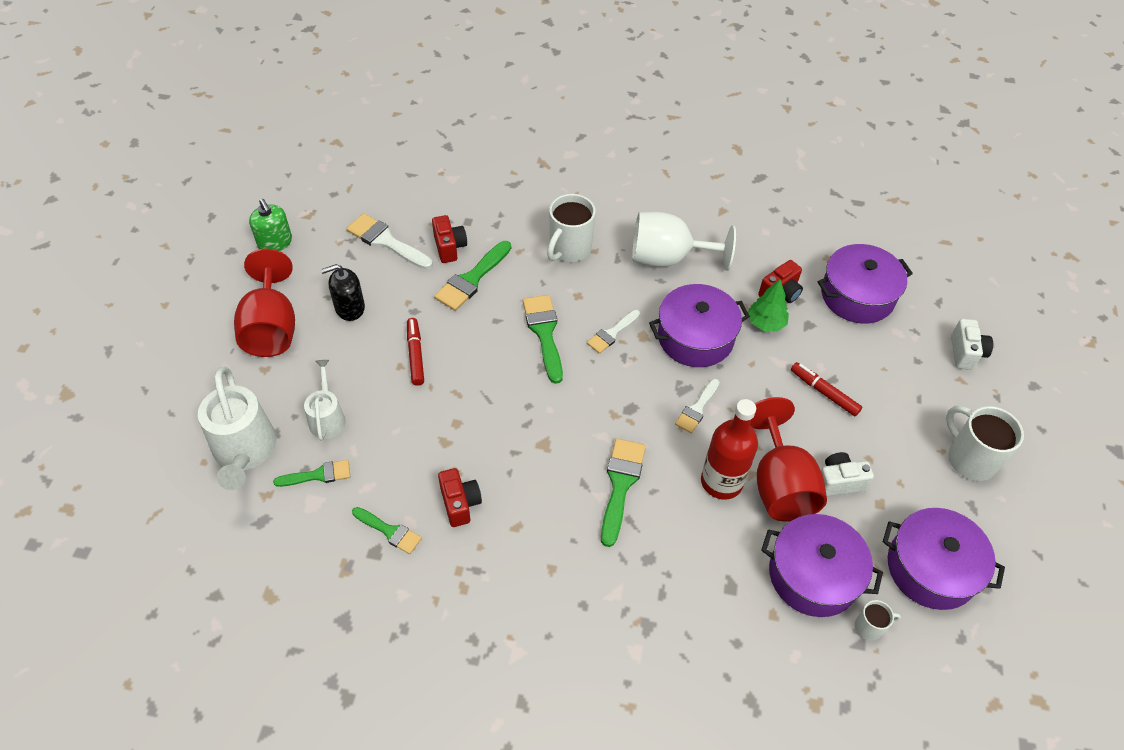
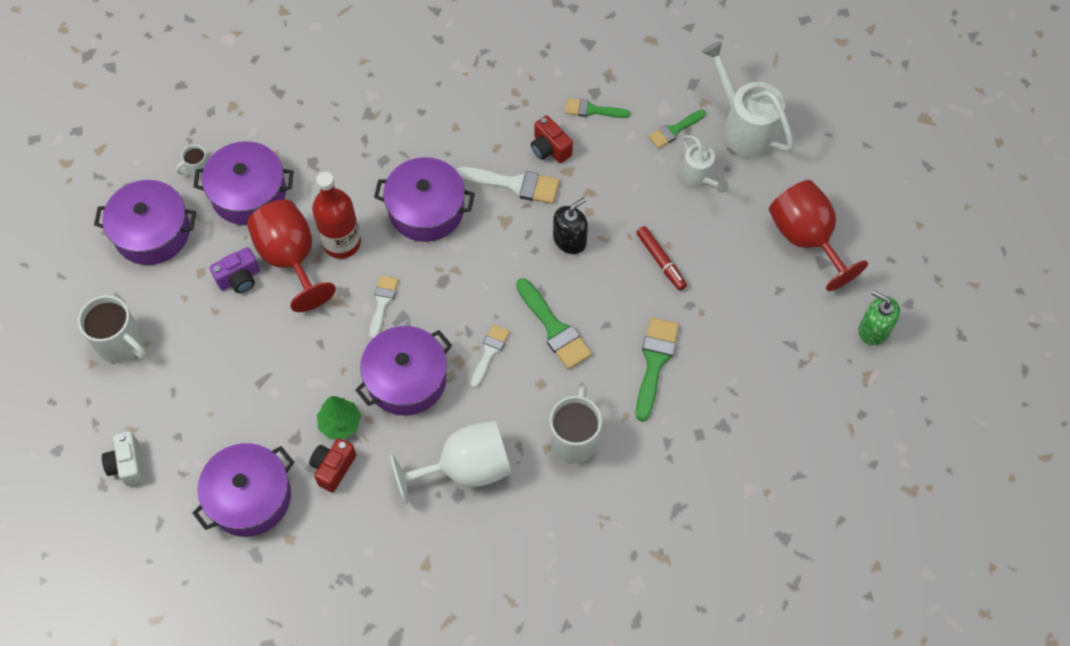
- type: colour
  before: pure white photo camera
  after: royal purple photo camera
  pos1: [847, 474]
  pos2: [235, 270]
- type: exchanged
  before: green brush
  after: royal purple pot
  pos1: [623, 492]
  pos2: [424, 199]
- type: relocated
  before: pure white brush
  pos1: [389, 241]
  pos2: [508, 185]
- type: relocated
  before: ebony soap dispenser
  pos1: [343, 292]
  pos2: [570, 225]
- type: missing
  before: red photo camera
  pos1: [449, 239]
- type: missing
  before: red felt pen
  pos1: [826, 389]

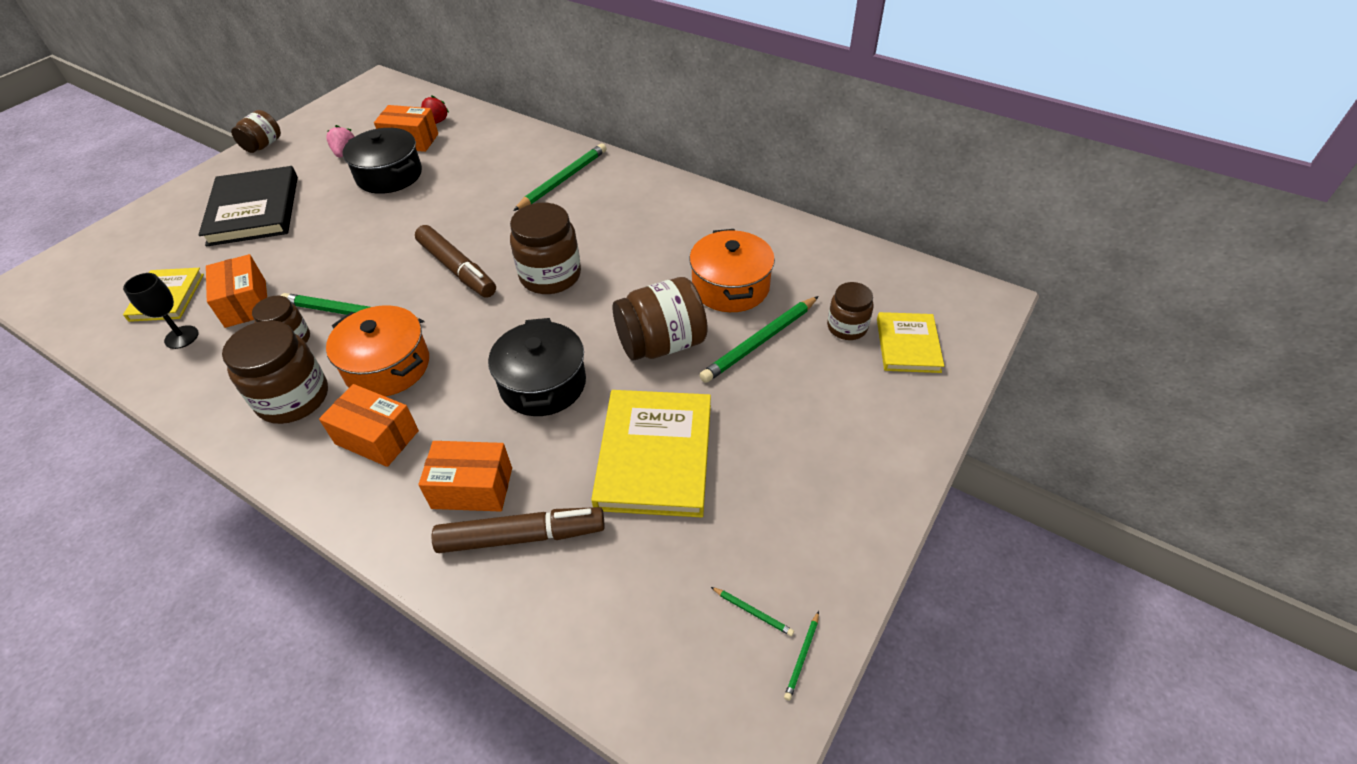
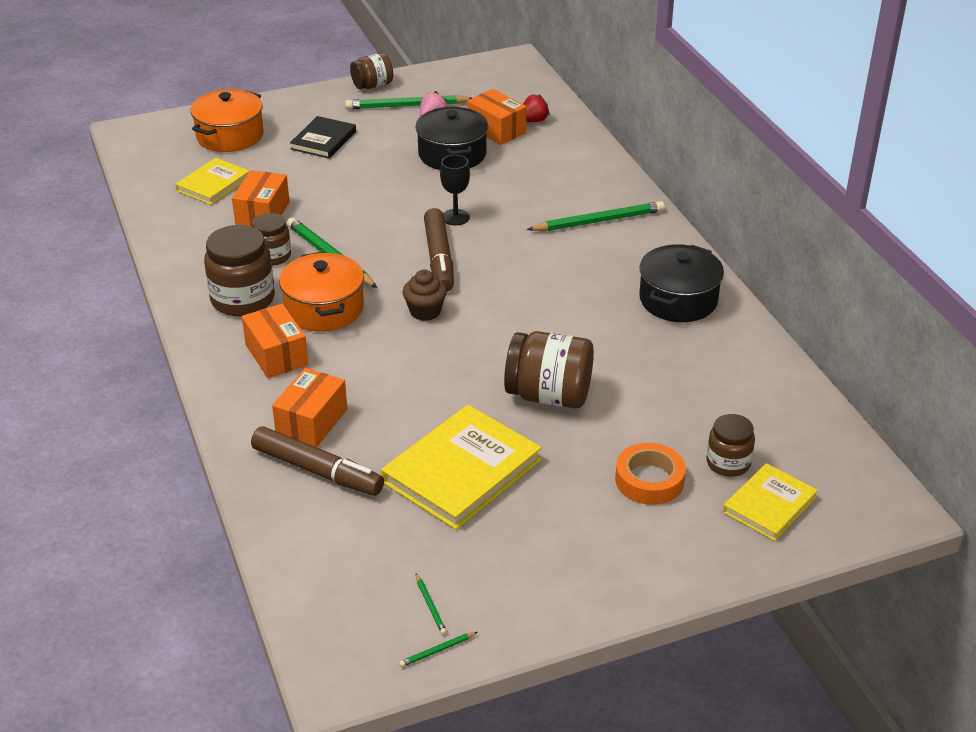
- type: relocated
  before: bright orange pot
  pos1: [732, 270]
  pos2: [227, 120]
- type: spun
  before: bright orange box
  pos1: [465, 476]
  pos2: [309, 408]
  turn: 75
- type: size
  before: ebony hardcover
  pos1: [248, 206]
  pos2: [323, 137]
  scale: 0.59
- type: relocated
  before: green pencil
  pos1: [759, 339]
  pos2: [408, 102]
- type: appeared
  after: dark brown cupcake
  pos2: [425, 295]
- type: relocated
  before: ebony wine glass
  pos1: [161, 311]
  pos2: [455, 190]
- type: appeared
  after: bright orange roll of tape
  pos2: [650, 474]
- type: relocated
  before: ebony pot
  pos1: [537, 367]
  pos2: [681, 283]
- type: missing
  before: dark brown jar
  pos1: [545, 248]

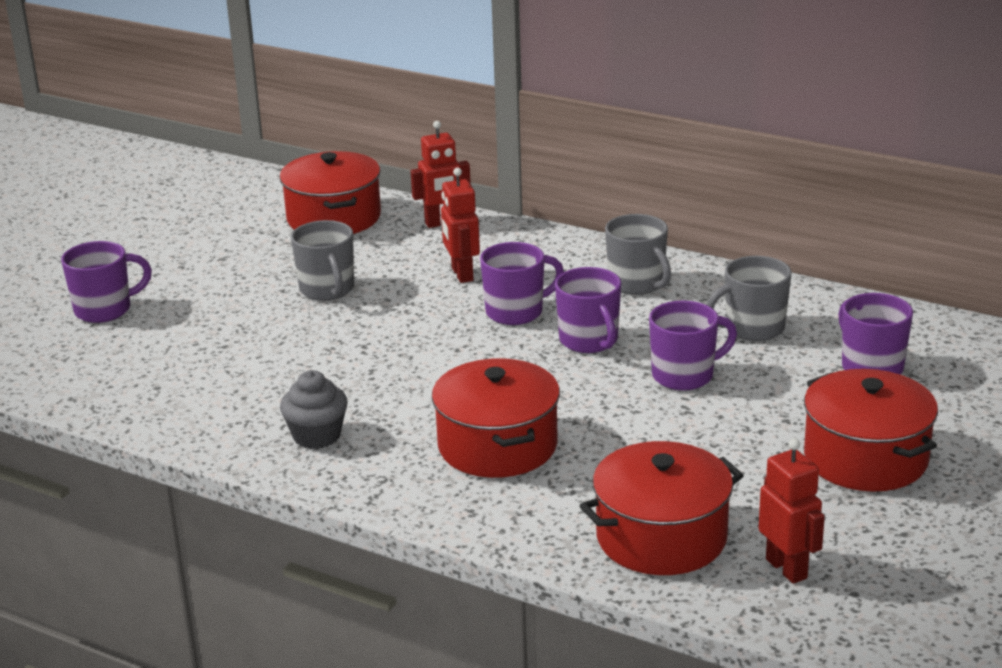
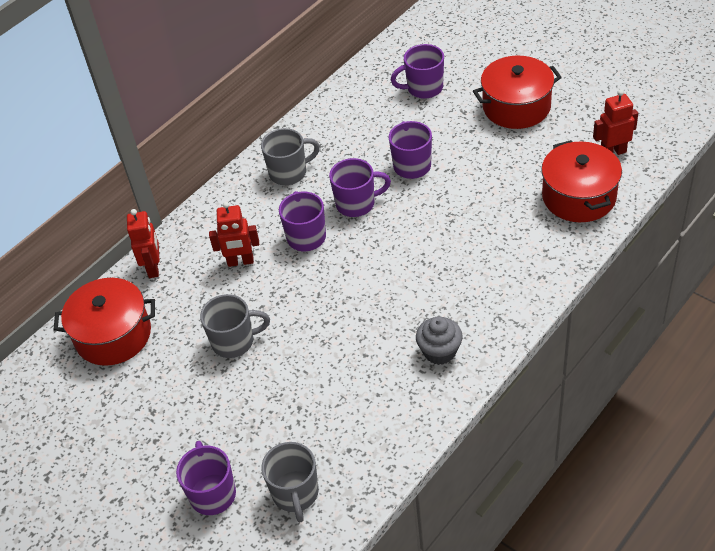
- type: relocated
  before: ash-grey tea mug
  pos1: [749, 298]
  pos2: [290, 482]
- type: missing
  before: red pot
  pos1: [496, 418]

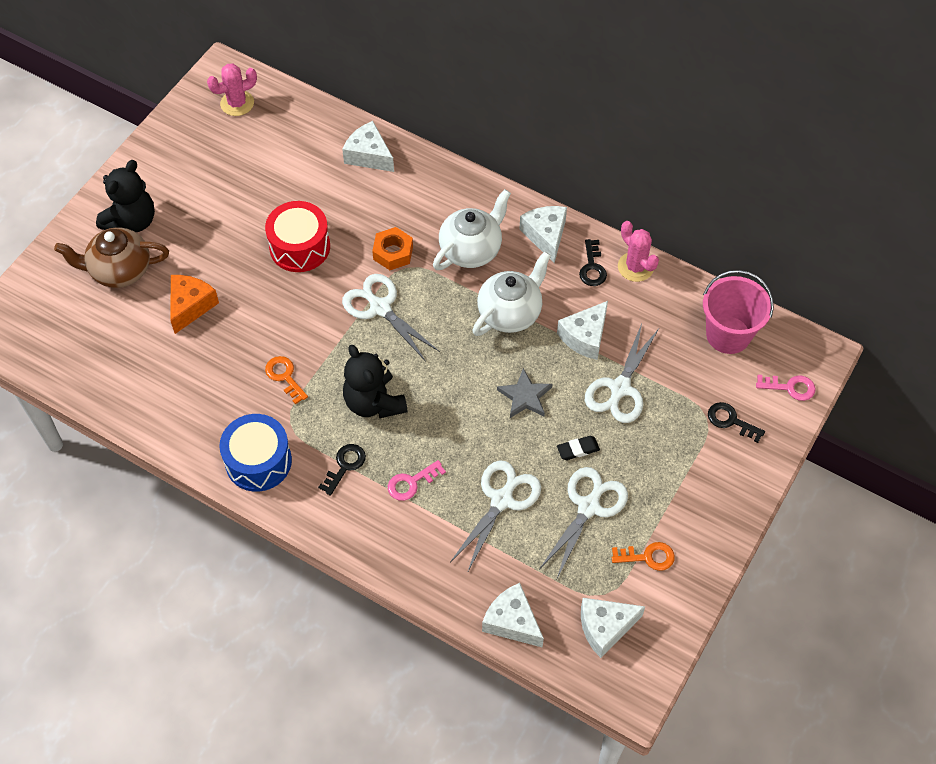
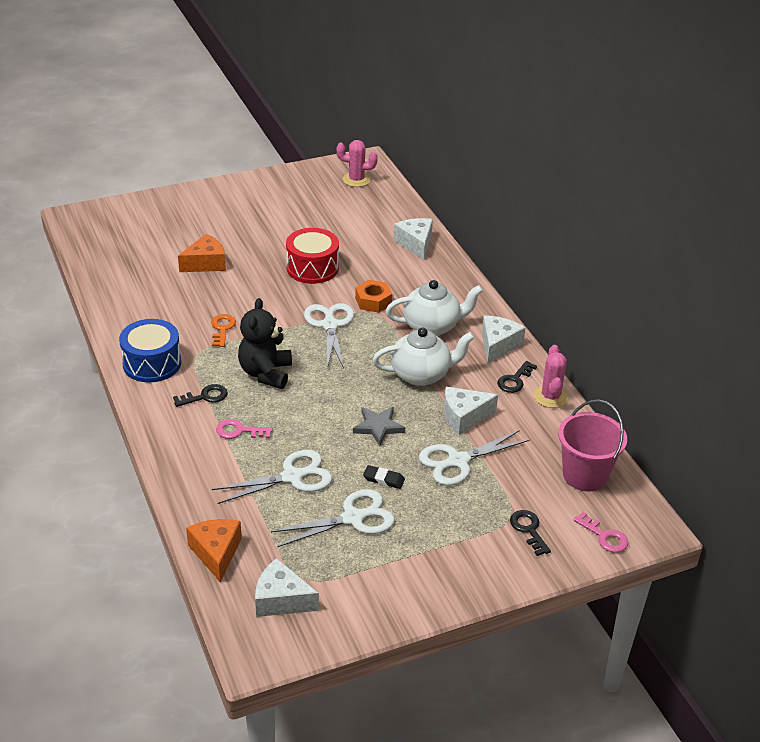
- type: colour
  before: pure white cheese wedge
  after: bright orange cheese wedge
  pos1: [513, 615]
  pos2: [214, 550]
- type: missing
  before: dark brown china teapot
  pos1: [111, 257]
- type: missing
  before: ebony teddy
  pos1: [125, 196]
- type: missing
  before: bright orange key
  pos1: [643, 556]

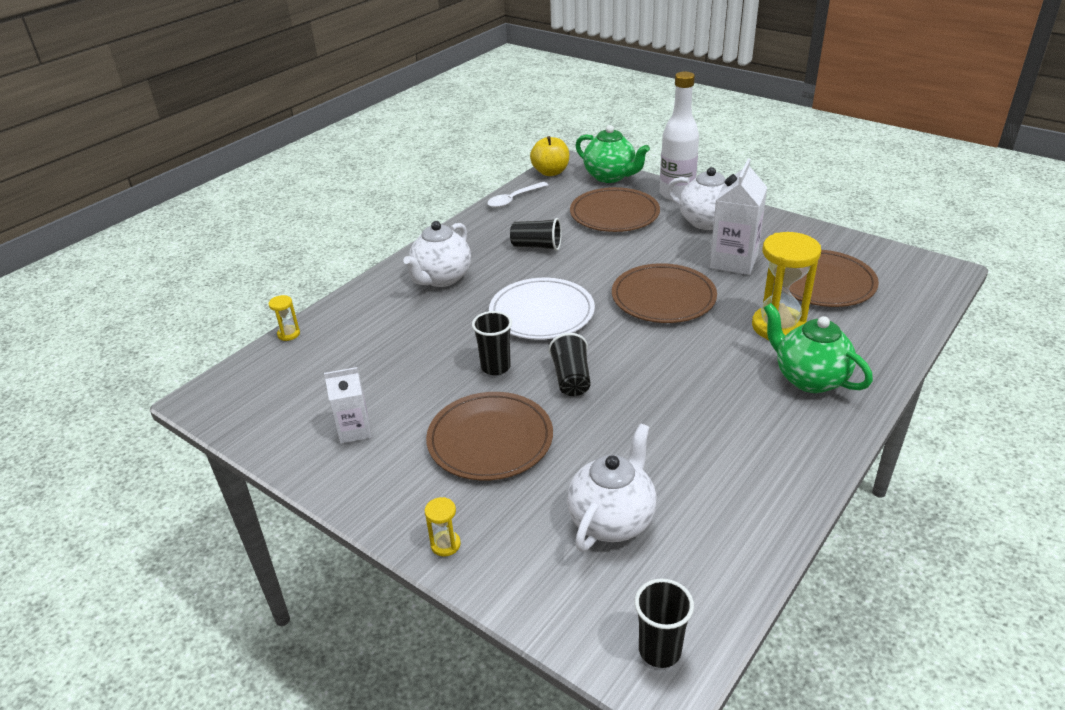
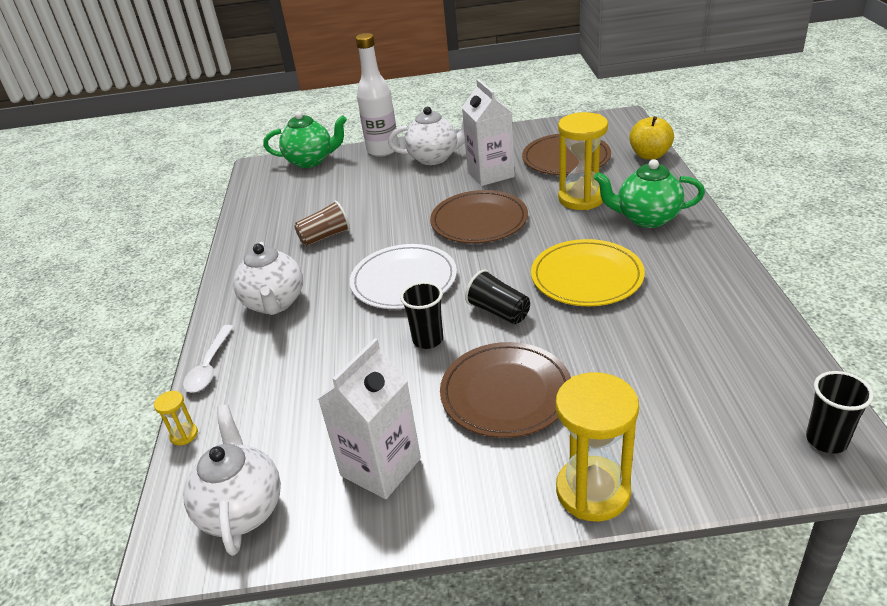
- type: relocated
  before: pure white teaspoon
  pos1: [517, 195]
  pos2: [208, 359]
- type: relocated
  before: pure white china teapot
  pos1: [612, 487]
  pos2: [232, 480]
- type: colour
  before: ebony tumbler
  after: dark brown tumbler
  pos1: [535, 234]
  pos2: [322, 223]
- type: size
  before: pure white juice carton
  pos1: [347, 405]
  pos2: [369, 418]
  scale: 1.65
- type: appeared
  after: yellow plate
  pos2: [588, 272]
- type: size
  before: yellow sand timer
  pos1: [443, 527]
  pos2: [597, 447]
  scale: 2.29
- type: relocated
  before: yellow apple fruit
  pos1: [549, 156]
  pos2: [651, 138]
- type: missing
  before: dark brown plate
  pos1: [615, 209]

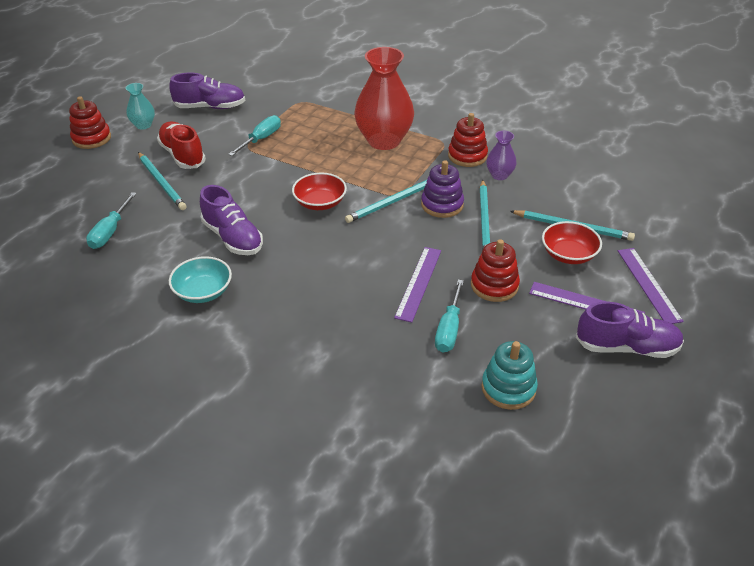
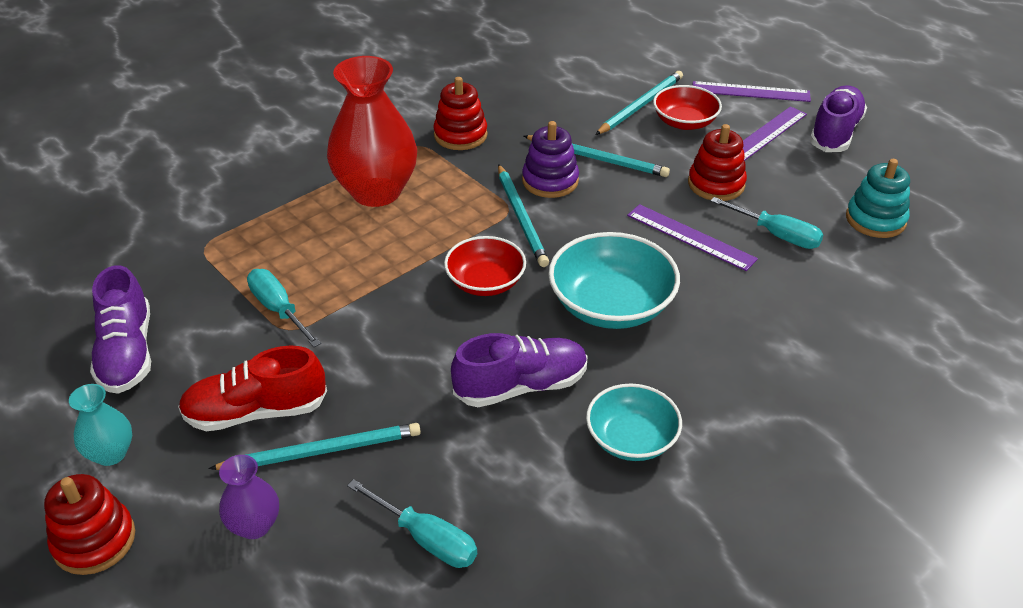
- type: spun
  before: royal purple shoe
  pos1: [207, 91]
  pos2: [120, 330]
  turn: 150
- type: relocated
  before: royal purple vase
  pos1: [501, 155]
  pos2: [249, 497]
- type: appeared
  after: teal deep dish
  pos2: [614, 280]

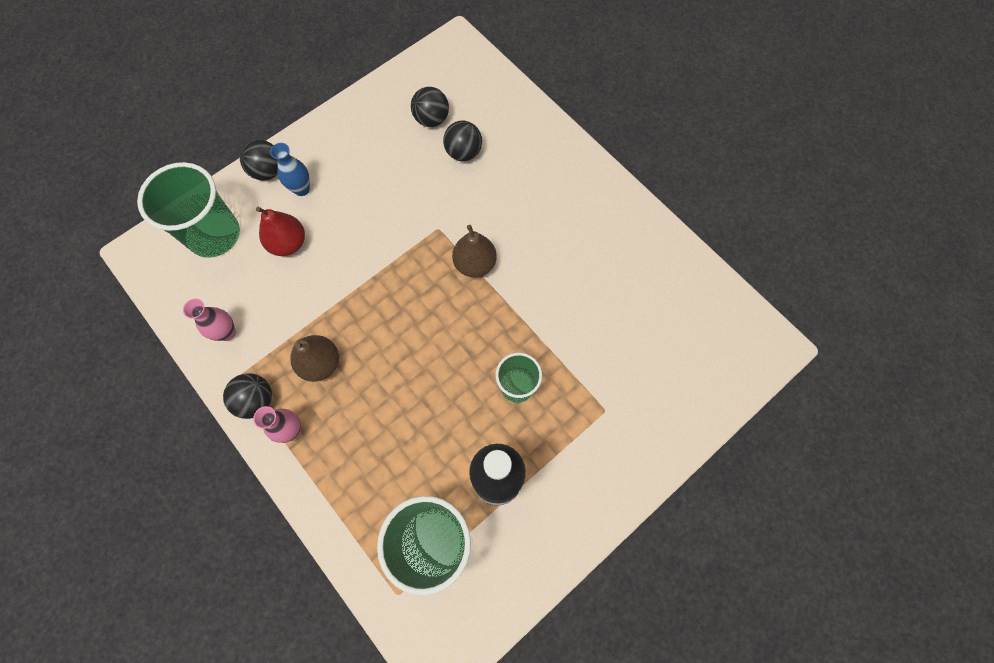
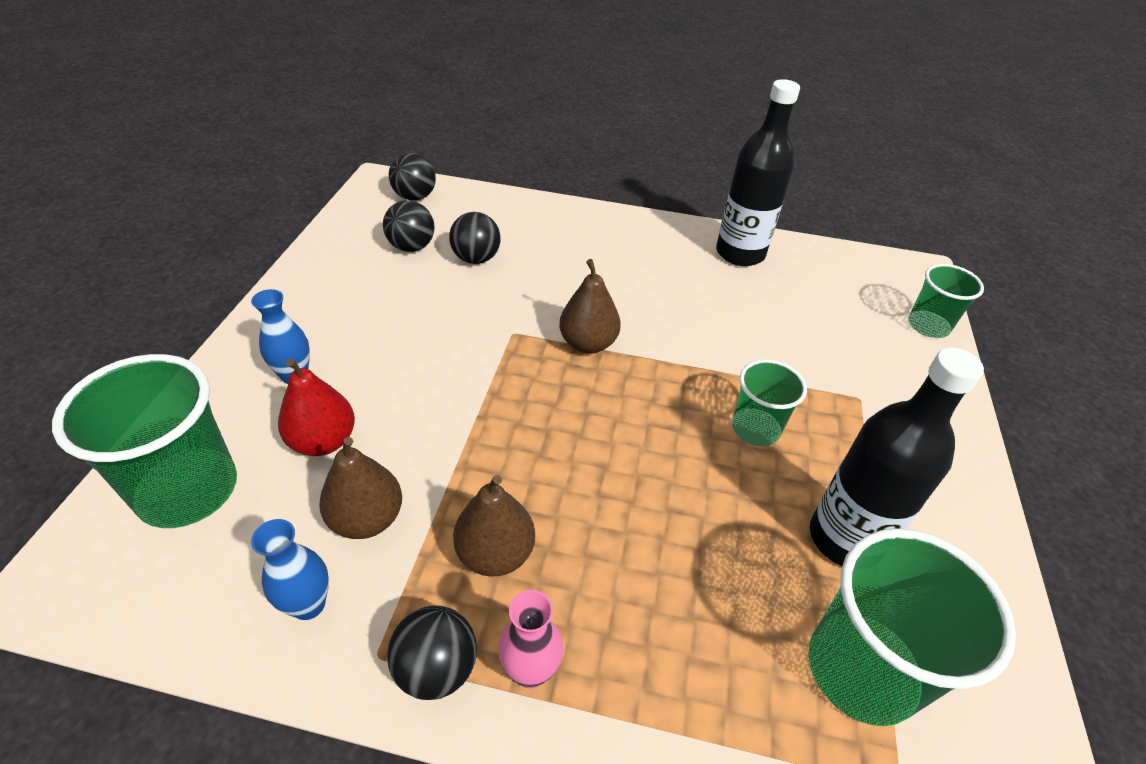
- type: colour
  before: rosy vase
  after: blue vase
  pos1: [209, 320]
  pos2: [290, 569]
- type: appeared
  after: dark brown pear fruit
  pos2: [360, 488]
- type: relocated
  before: ebony play ball
  pos1: [259, 160]
  pos2: [412, 177]
- type: appeared
  after: ebony flask
  pos2: [758, 172]
- type: appeared
  after: green tumbler
  pos2: [946, 301]

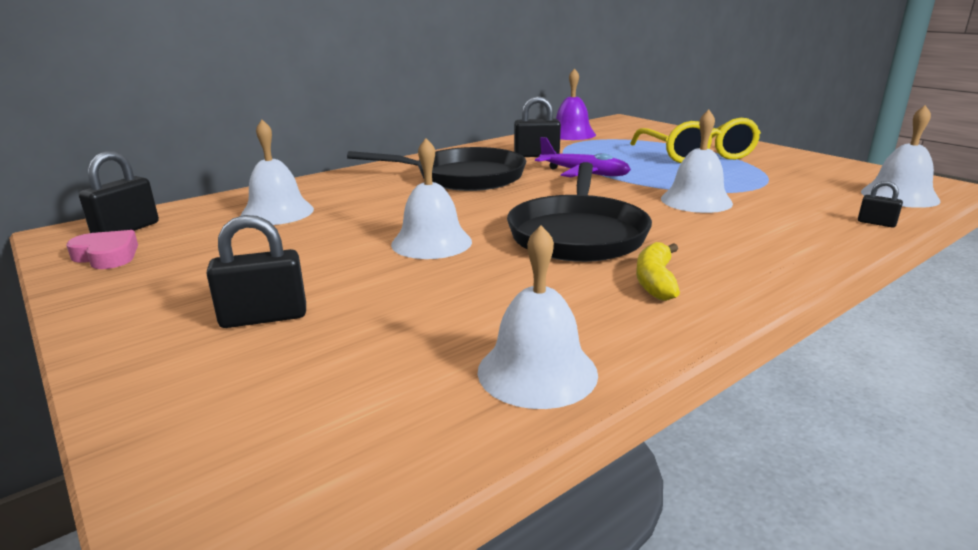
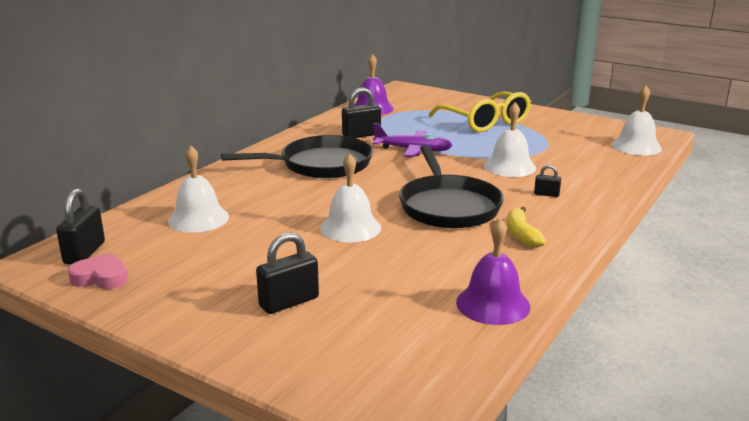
- type: colour
  before: pure white bell
  after: royal purple bell
  pos1: [537, 317]
  pos2: [493, 271]
- type: relocated
  before: ebony padlock
  pos1: [880, 204]
  pos2: [547, 181]

